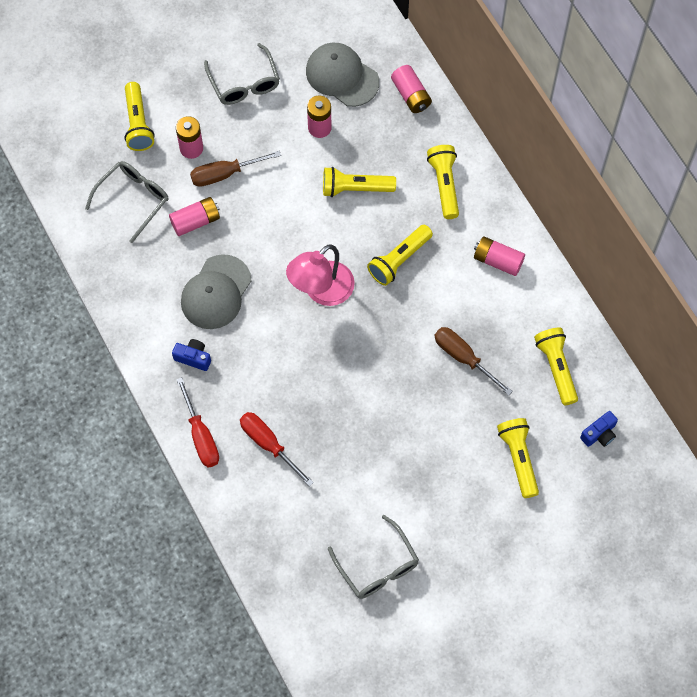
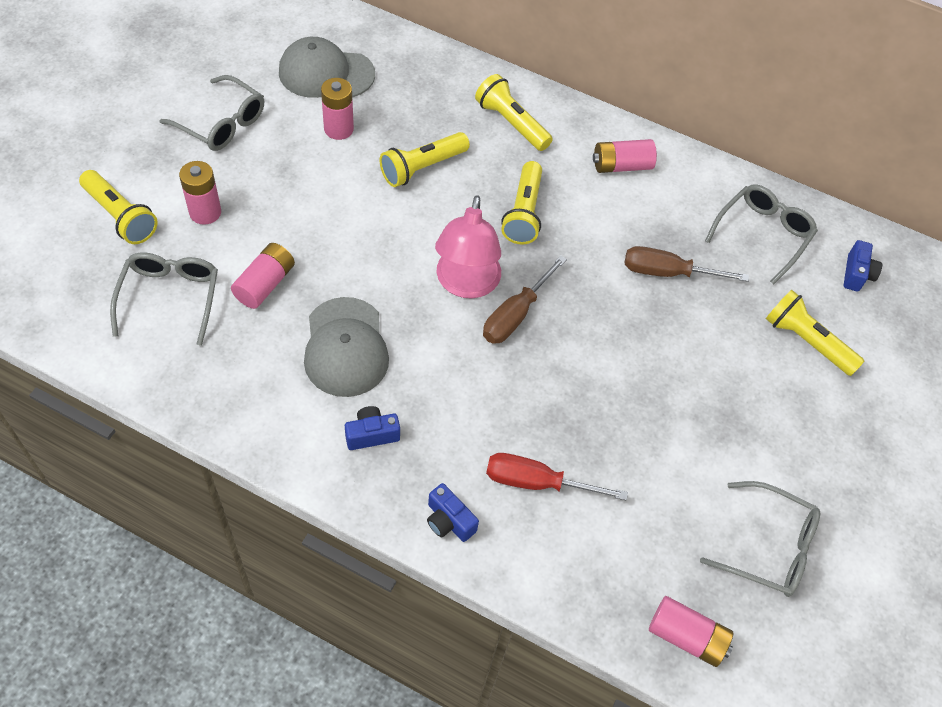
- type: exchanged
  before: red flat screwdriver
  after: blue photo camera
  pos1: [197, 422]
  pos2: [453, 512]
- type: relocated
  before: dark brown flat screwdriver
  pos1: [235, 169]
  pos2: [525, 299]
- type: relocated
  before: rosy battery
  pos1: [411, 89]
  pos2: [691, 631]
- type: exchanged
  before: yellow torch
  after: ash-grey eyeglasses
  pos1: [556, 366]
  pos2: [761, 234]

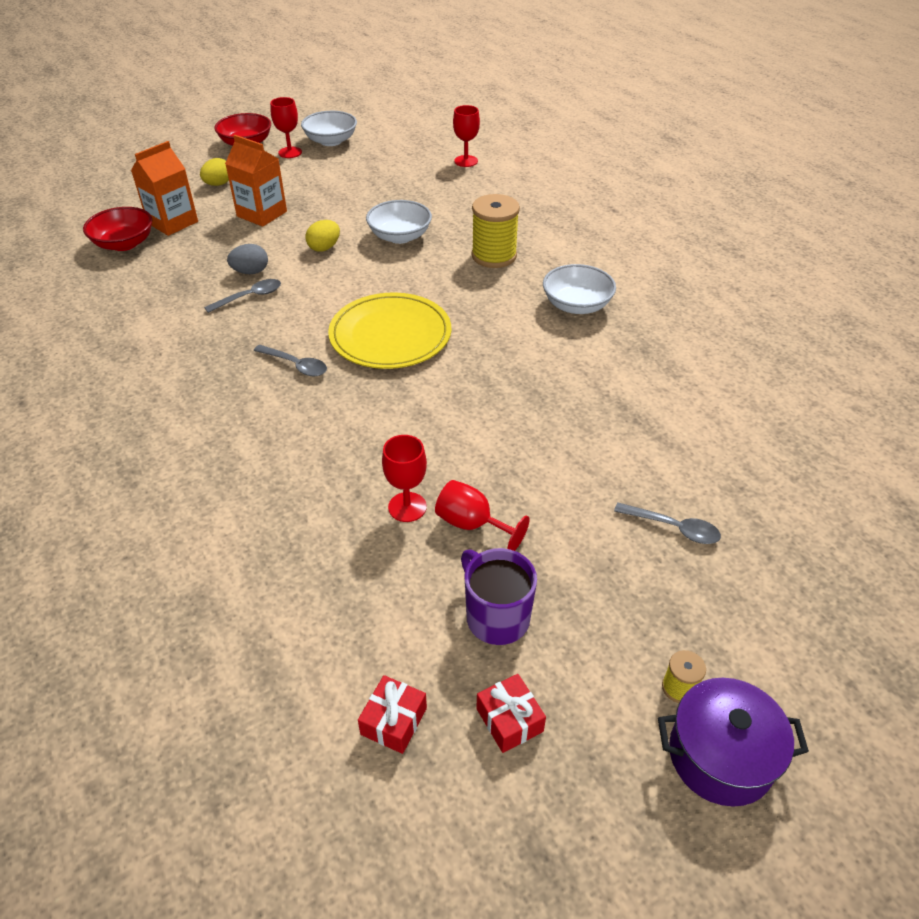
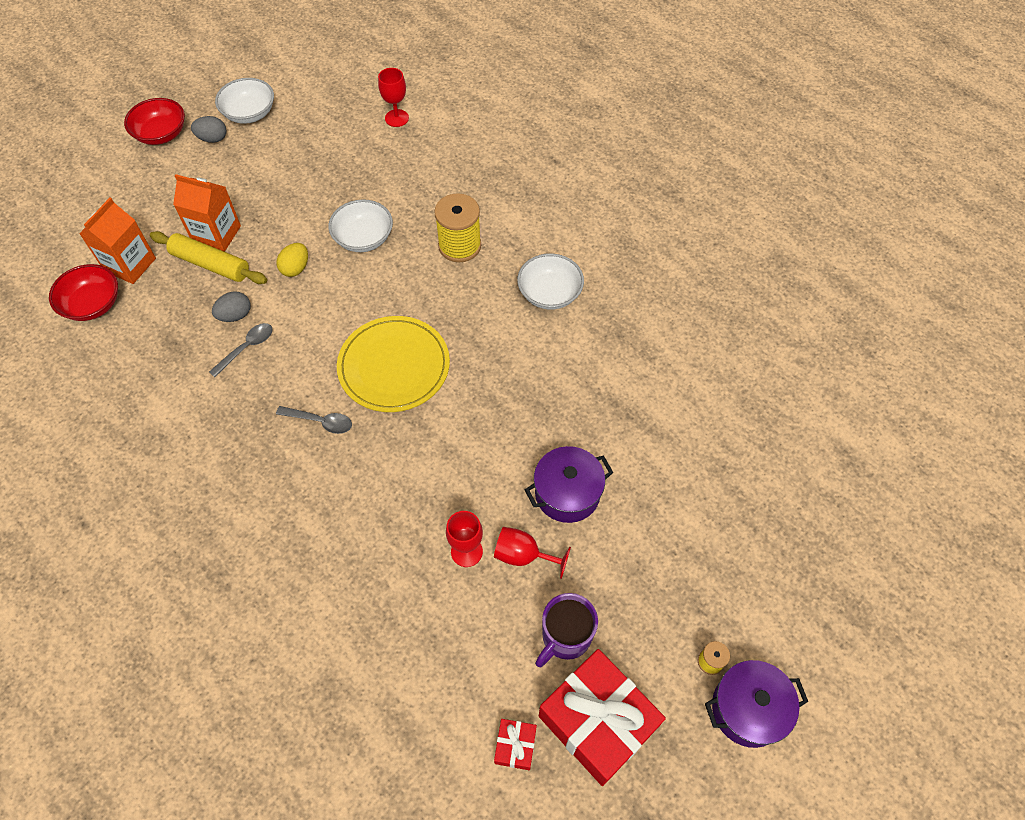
- type: appeared
  after: yellow pastry roller
  pos2: [208, 257]
- type: exchanged
  before: red wine glass
  after: ash-grey egg
  pos1: [286, 127]
  pos2: [208, 129]
- type: appeared
  after: royal purple pot
  pos2: [569, 484]
- type: spun
  before: royal purple tea mug
  pos1: [499, 596]
  pos2: [566, 630]
  turn: -90
- type: size
  before: red gift
  pos1: [511, 713]
  pos2: [602, 717]
  scale: 2.28
- type: missing
  before: yellow egg
  pos1: [214, 172]
- type: missing
  before: ash-grey teaspoon
  pos1: [667, 523]

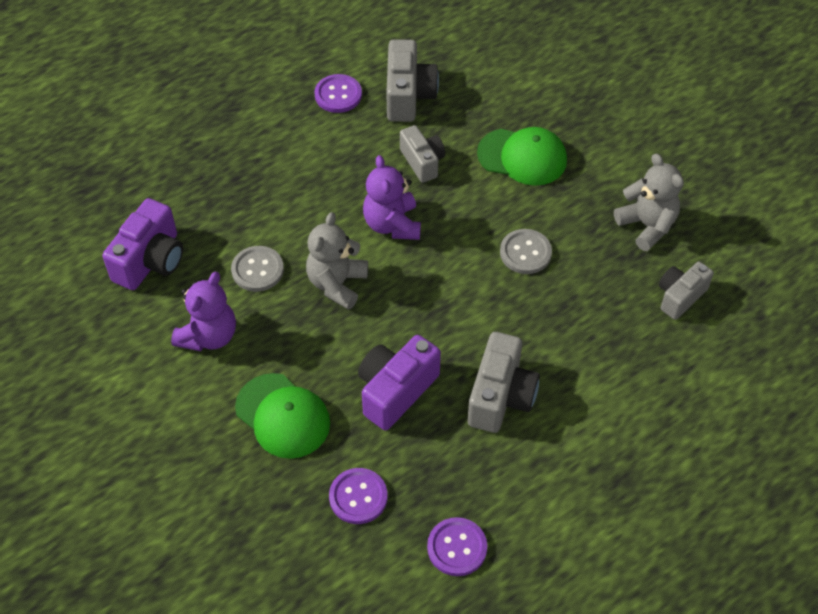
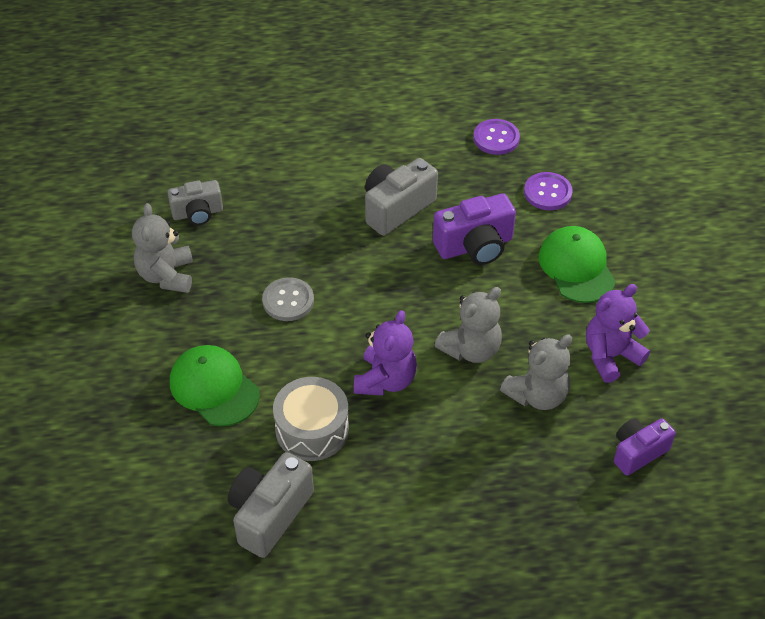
- type: exchanged
  before: ash-grey photo camera
  after: ash-grey drum
  pos1: [422, 154]
  pos2: [311, 419]
- type: exchanged
  before: ash-grey button
  after: ash-grey teddy
  pos1: [257, 269]
  pos2: [536, 372]
- type: size
  before: royal purple photo camera
  pos1: [142, 244]
  pos2: [645, 447]
  scale: 0.67
- type: missing
  before: royal purple button
  pos1: [338, 93]

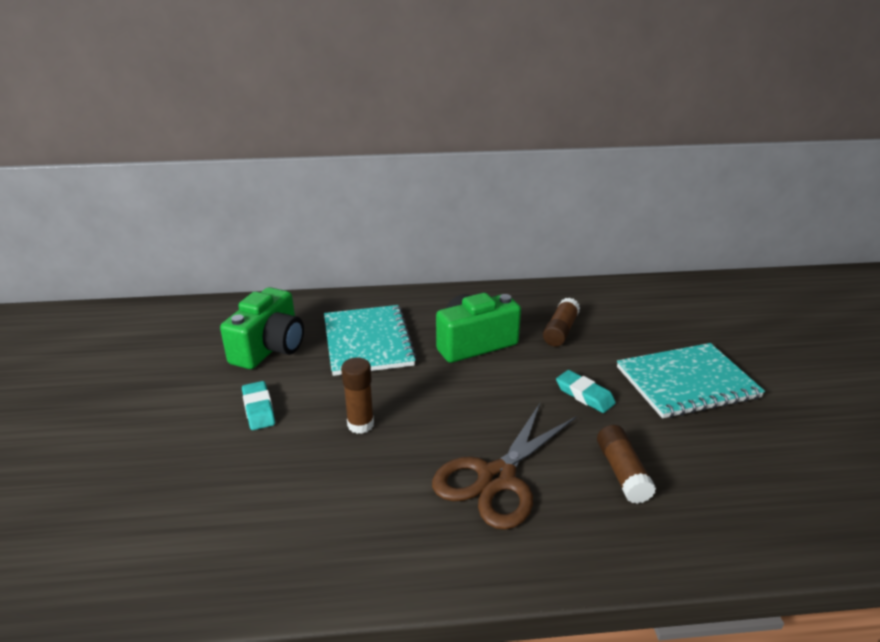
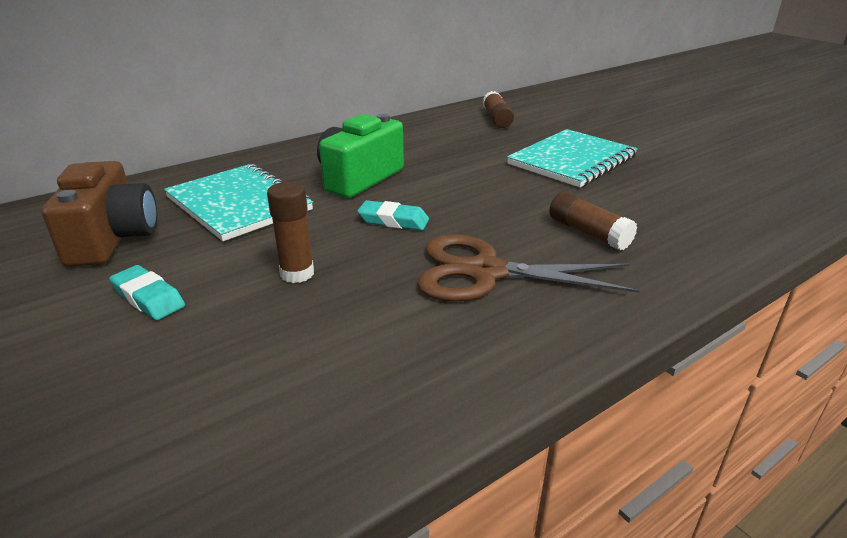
- type: colour
  before: green photo camera
  after: dark brown photo camera
  pos1: [262, 328]
  pos2: [99, 214]
- type: relocated
  before: teal pencil eraser
  pos1: [586, 391]
  pos2: [393, 215]
- type: spun
  before: dark brown scissors
  pos1: [504, 466]
  pos2: [528, 268]
  turn: 90
- type: relocated
  before: dark brown stick of glue
  pos1: [561, 322]
  pos2: [498, 109]

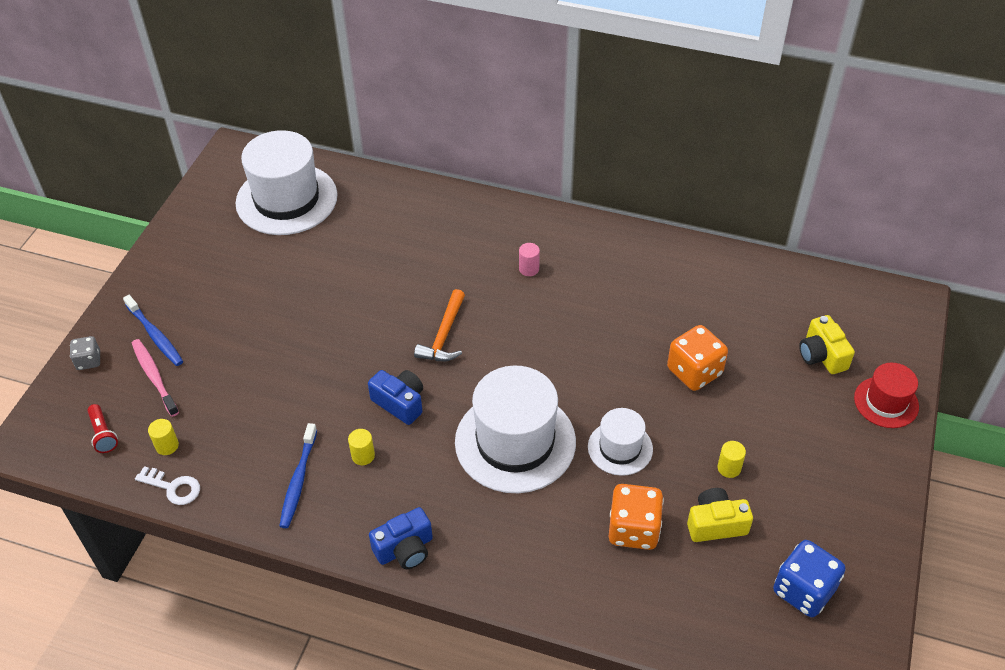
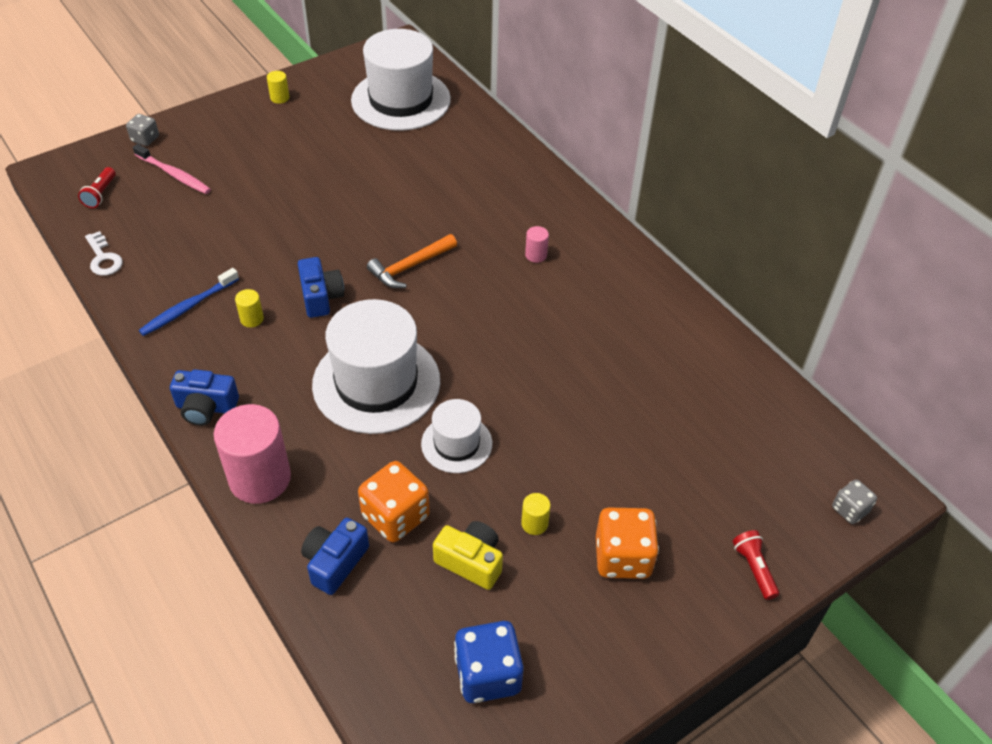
- type: spun
  before: rosy dental brush
  pos1: [155, 378]
  pos2: [172, 169]
  turn: 120
- type: appeared
  after: rosy solid cylinder
  pos2: [252, 454]
- type: relocated
  before: yellow solid cylinder
  pos1: [163, 437]
  pos2: [278, 87]
- type: appeared
  after: blue photo camera
  pos2: [335, 556]
- type: relocated
  before: bright orange die
  pos1: [697, 358]
  pos2: [627, 543]
- type: exchanged
  before: red tall hat
  after: red torch
  pos1: [886, 395]
  pos2: [755, 565]
- type: appeared
  after: ash-grey die
  pos2: [854, 501]
- type: missing
  before: blue dental brush
  pos1: [153, 330]
- type: missing
  before: yellow photo camera
  pos1: [827, 344]

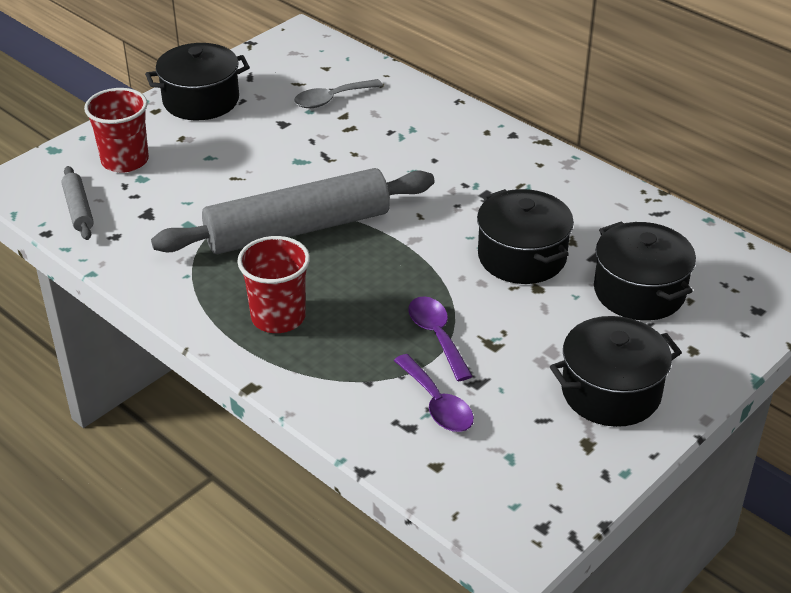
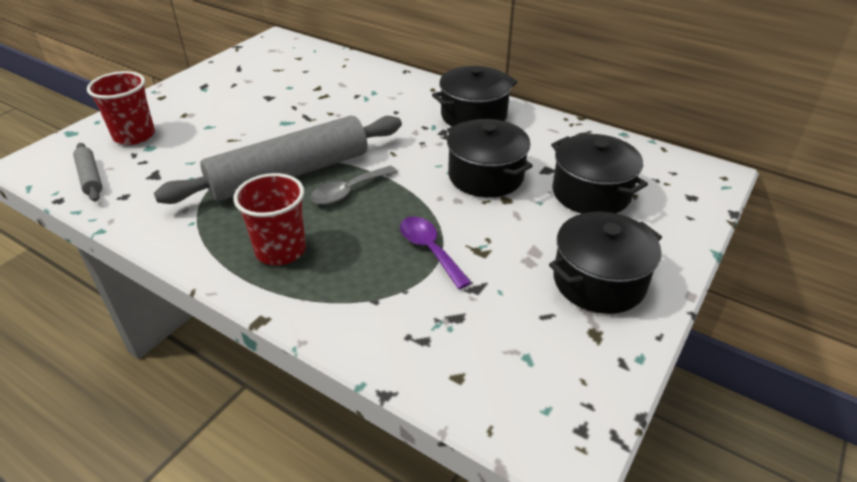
- type: relocated
  before: ash-grey teaspoon
  pos1: [338, 93]
  pos2: [353, 185]
- type: relocated
  before: ebony pot
  pos1: [197, 81]
  pos2: [474, 96]
- type: missing
  before: royal purple teaspoon
  pos1: [434, 393]

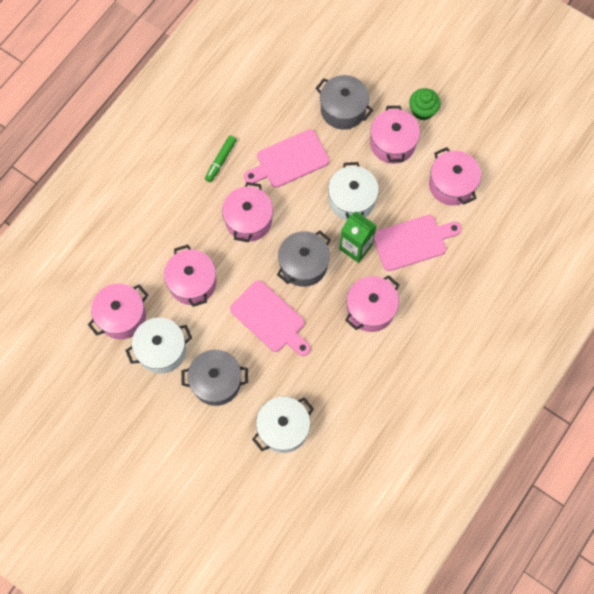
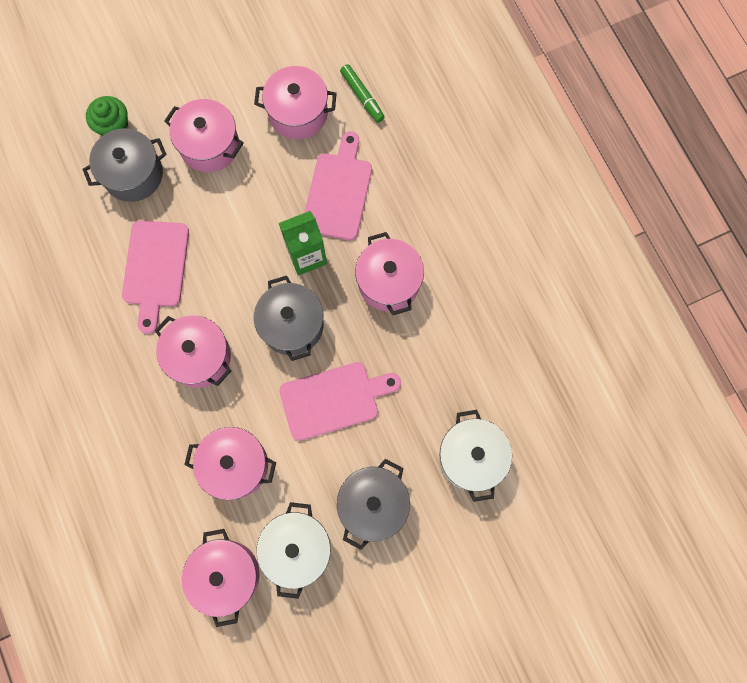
- type: relocated
  before: green cupcake
  pos1: [425, 104]
  pos2: [107, 116]
- type: relocated
  before: green felt pen
  pos1: [221, 158]
  pos2: [362, 93]
- type: missing
  before: pure white pot
  pos1: [353, 191]

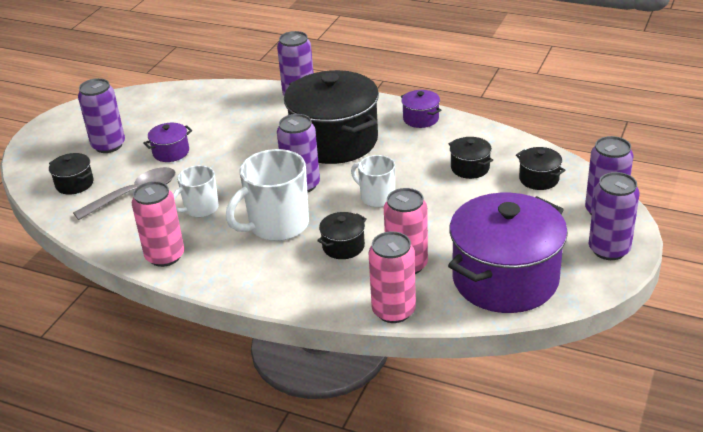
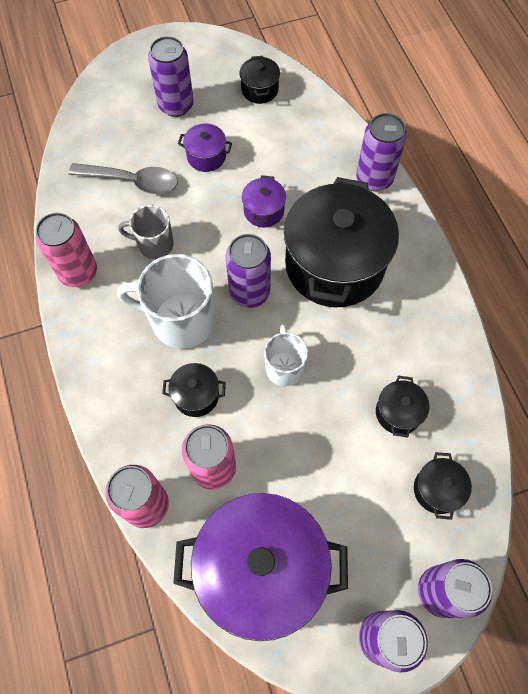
- type: colour
  before: pure white tea mug
  after: ash-grey tea mug
  pos1: [196, 191]
  pos2: [146, 232]
- type: relocated
  before: ebony pot
  pos1: [71, 174]
  pos2: [260, 80]
- type: relocated
  before: royal purple pot
  pos1: [421, 109]
  pos2: [264, 201]

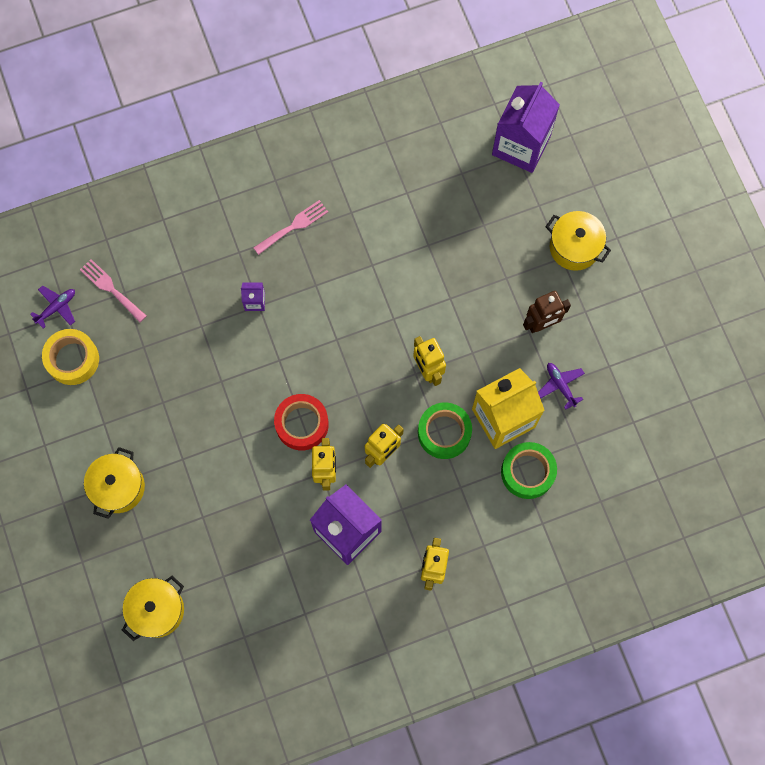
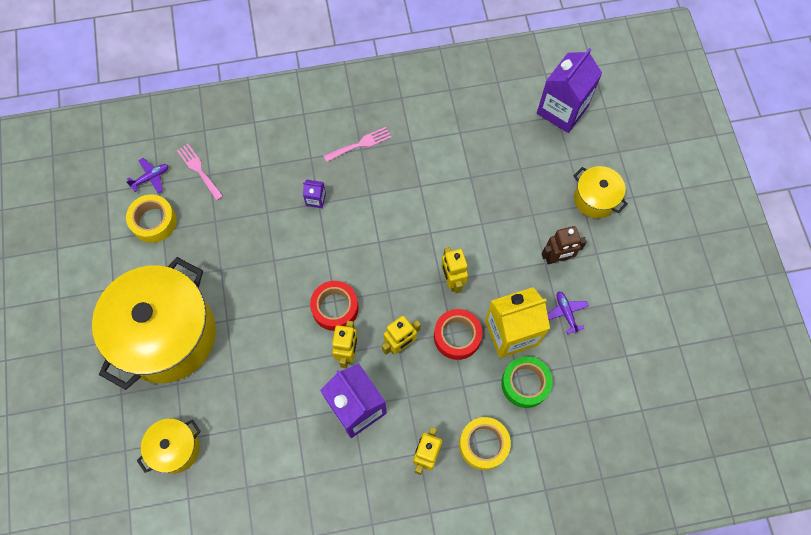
- type: size
  before: yellow pot
  pos1: [114, 483]
  pos2: [154, 323]
  scale: 2.14
- type: colour
  before: green roll of tape
  after: red roll of tape
  pos1: [445, 431]
  pos2: [458, 334]
- type: appeared
  after: yellow roll of tape
  pos2: [485, 443]

